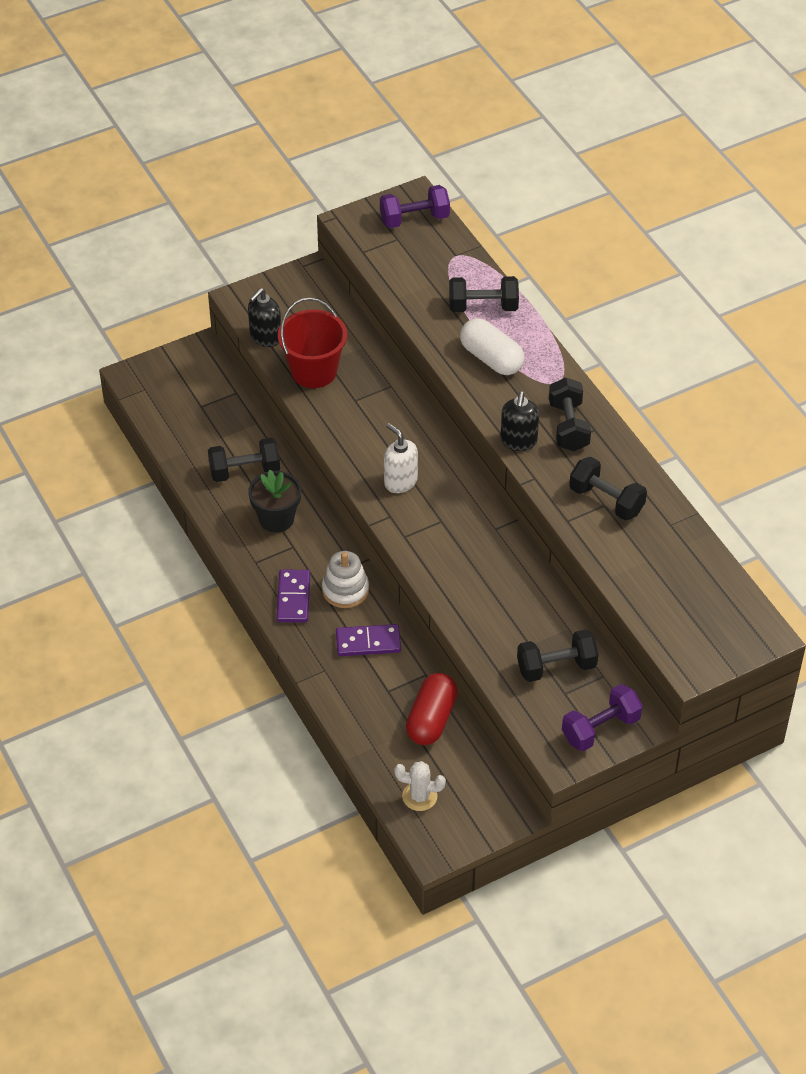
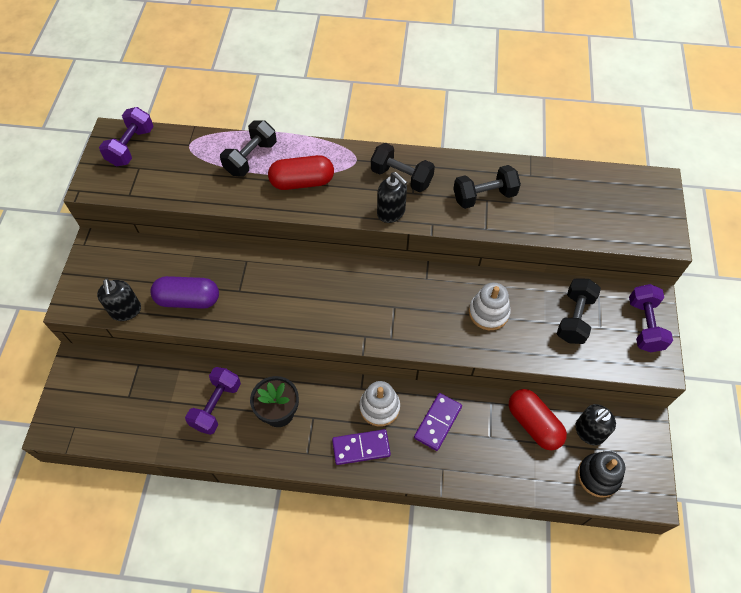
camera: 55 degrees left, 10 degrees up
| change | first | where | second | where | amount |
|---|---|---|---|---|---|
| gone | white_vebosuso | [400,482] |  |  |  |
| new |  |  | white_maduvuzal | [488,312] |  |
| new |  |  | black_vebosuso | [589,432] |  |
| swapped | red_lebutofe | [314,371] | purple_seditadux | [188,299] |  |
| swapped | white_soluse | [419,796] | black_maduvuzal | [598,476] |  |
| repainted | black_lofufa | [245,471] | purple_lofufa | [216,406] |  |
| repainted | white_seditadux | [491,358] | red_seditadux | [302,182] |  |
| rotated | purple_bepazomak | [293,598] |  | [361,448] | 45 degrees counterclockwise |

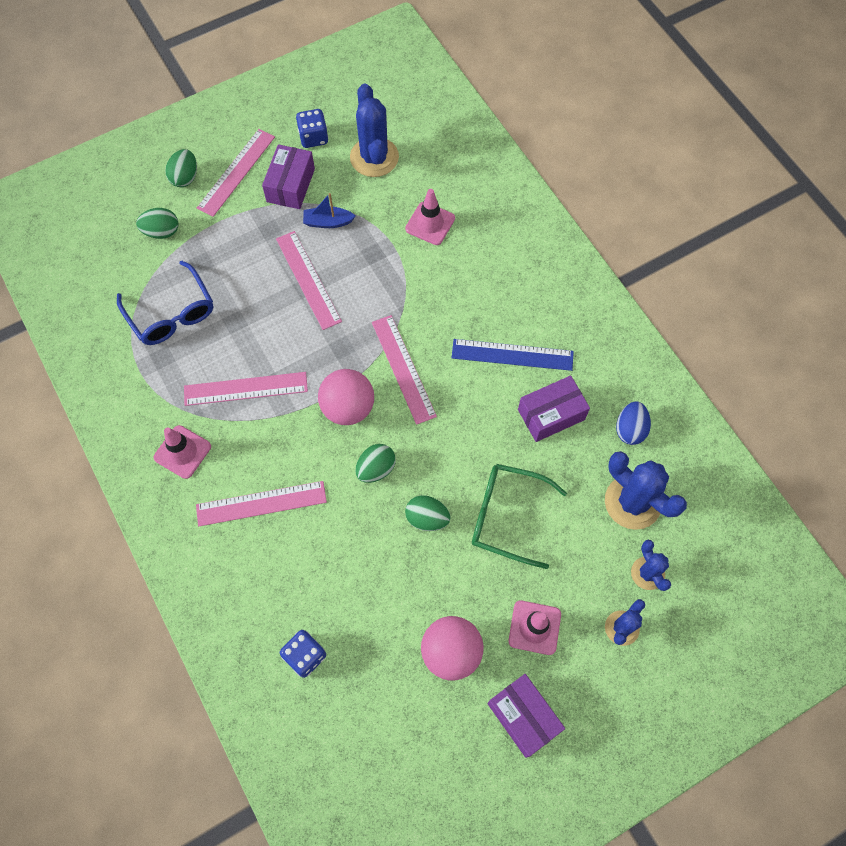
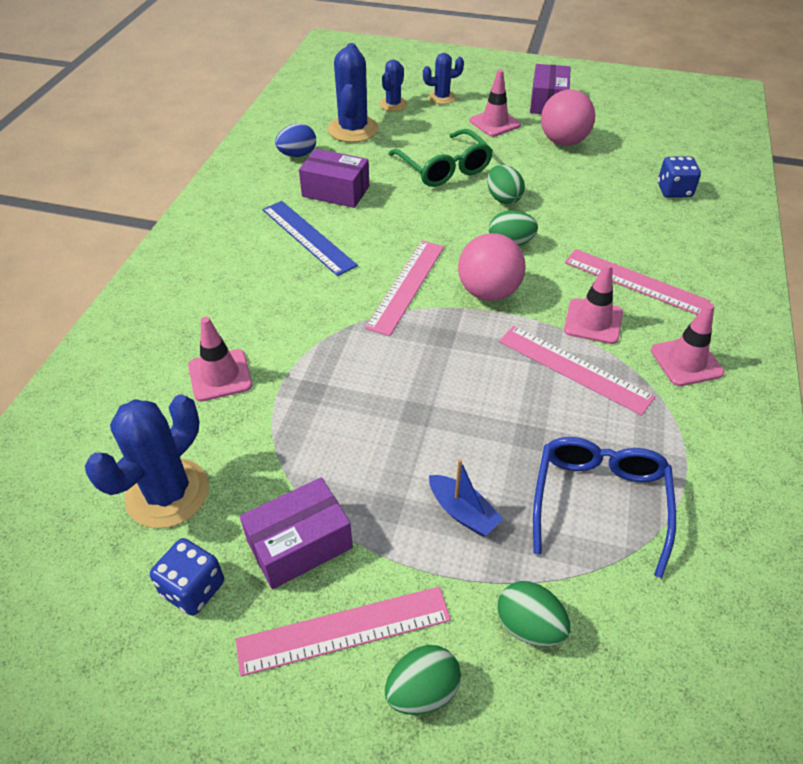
camera: 135 degrees left, 20 degrees down
| change | first | where | second | where | amount |
|---|---|---|---|---|---|
| gone | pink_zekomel | [308,279] |  |  |  |
| new |  |  | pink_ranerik | [593,321] |  |
| shifted | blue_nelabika | [328,222] |  | [463,512] |  |

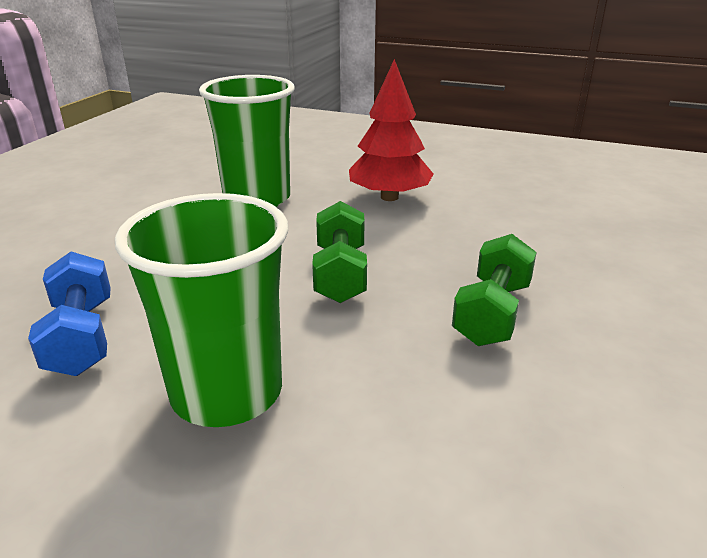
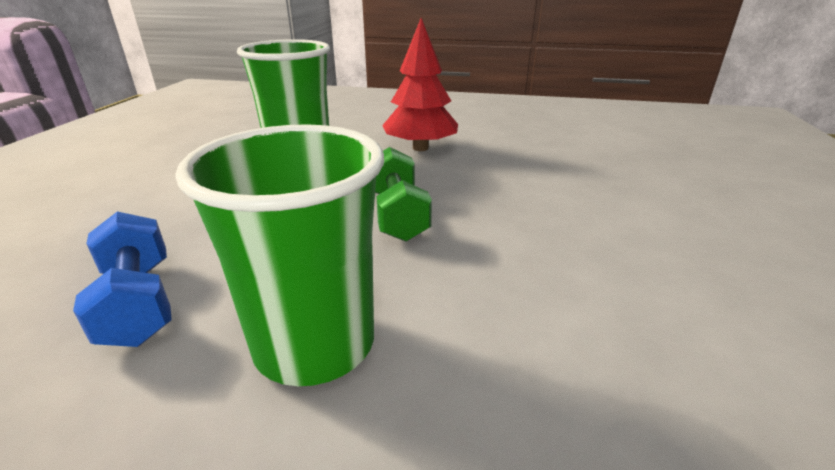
camera: 10 degrees left, 0 degrees up
| change | first | where | second | where | amount |
|---|---|---|---|---|---|
| gone | green_lofufa | [492,313] |  |  |  |

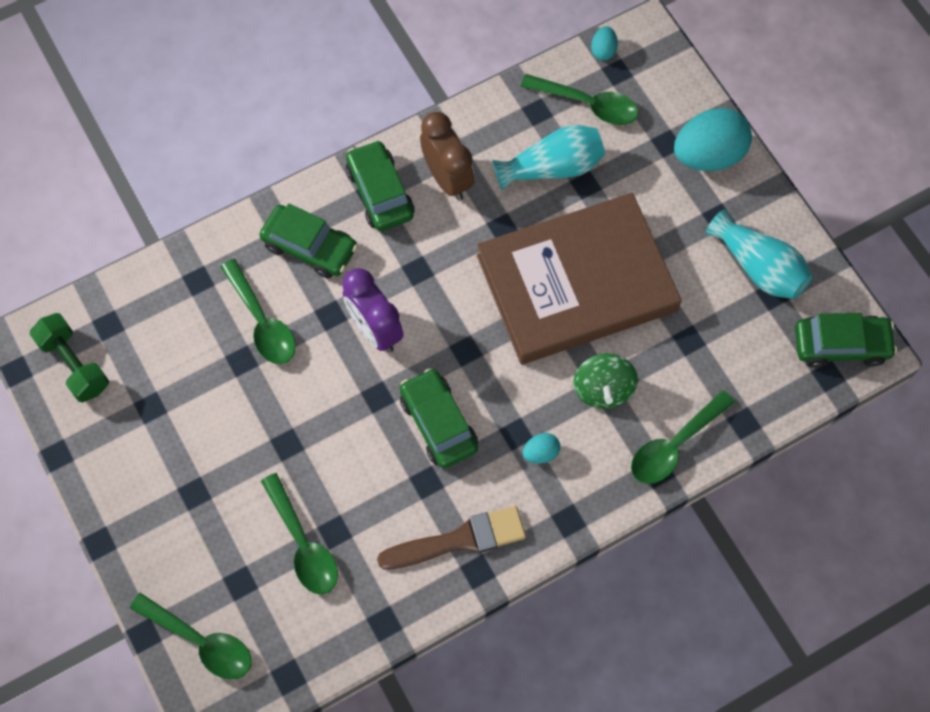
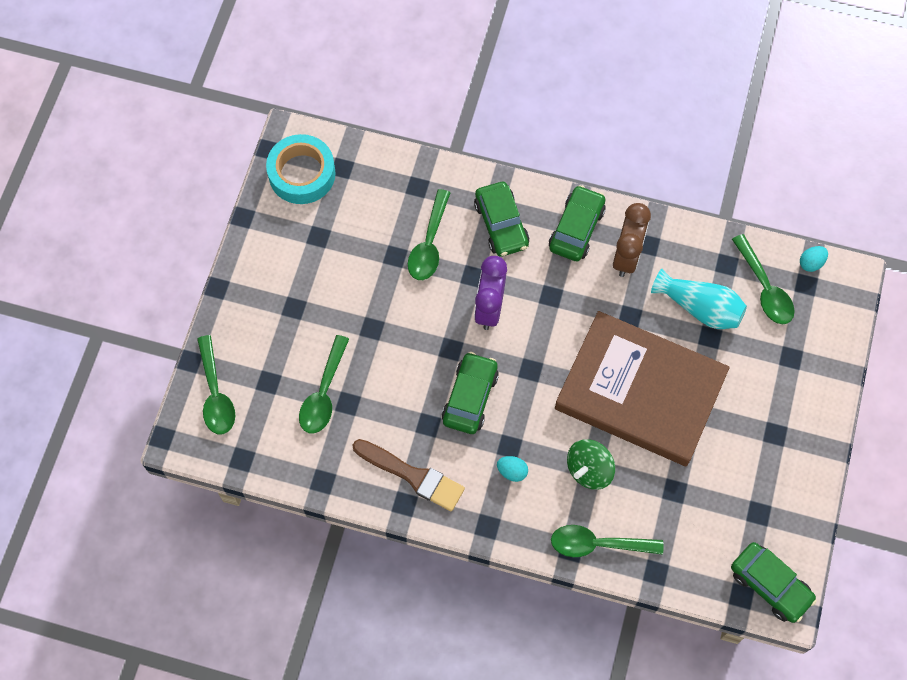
camera: 45 degrees right, 0 degrees up
| change | first | where | second | where | amount |
|---|---|---|---|---|---|
| gone | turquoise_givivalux | [708,155] |  |  |  |
| gone | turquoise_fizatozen | [758,267] |  |  |  |
| swapped | green_lofufa | [74,364] | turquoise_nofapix | [302,174] |  |

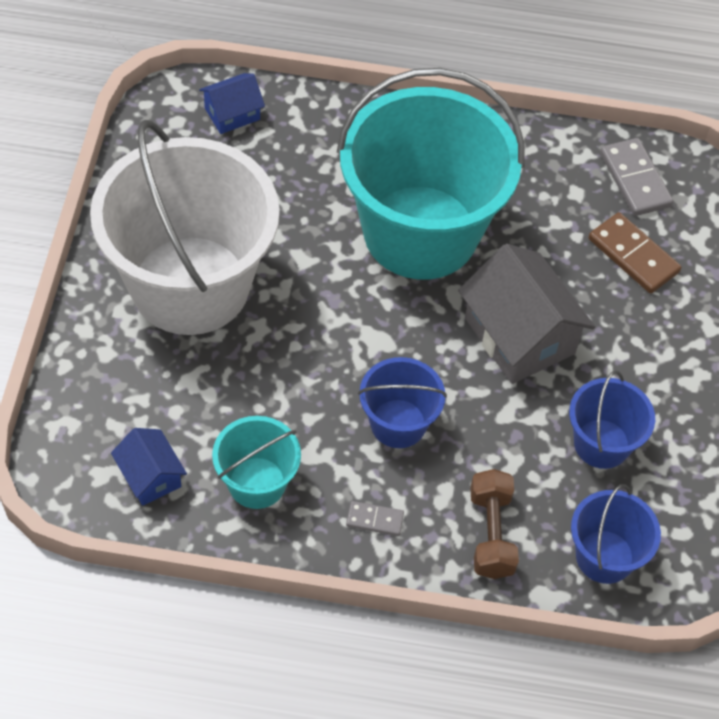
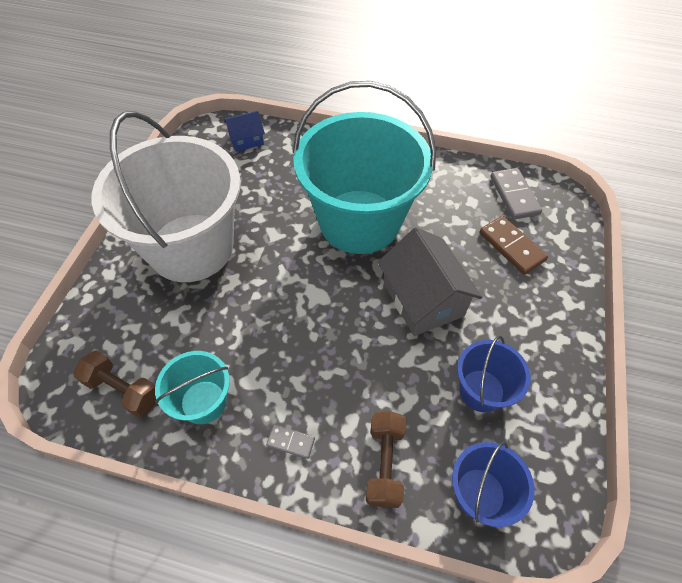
camera: 10 degrees right, 0 degrees up
| change | first | where | second | where | amount |
|---|---|---|---|---|---|
| gone | blue_lebutofe | [398,423] |  |  |  |
| swapped | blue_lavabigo | [150,476] | brown_lofufa | [123,390] |  |

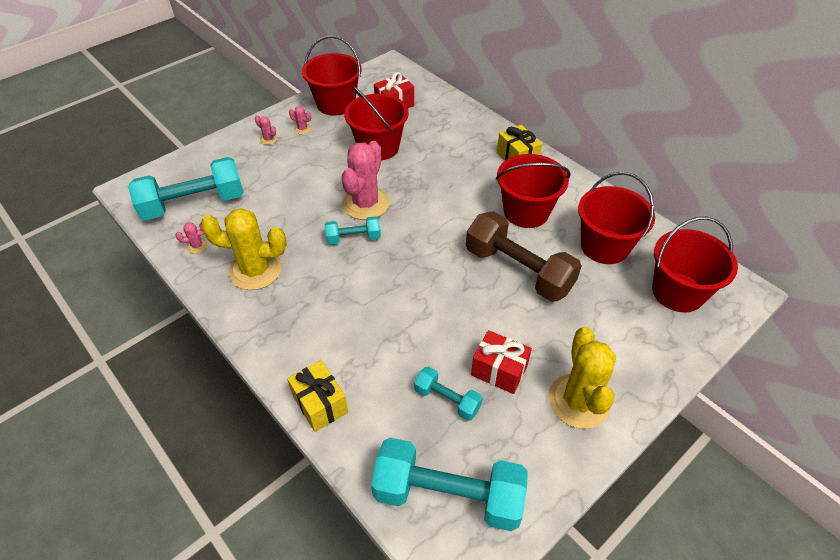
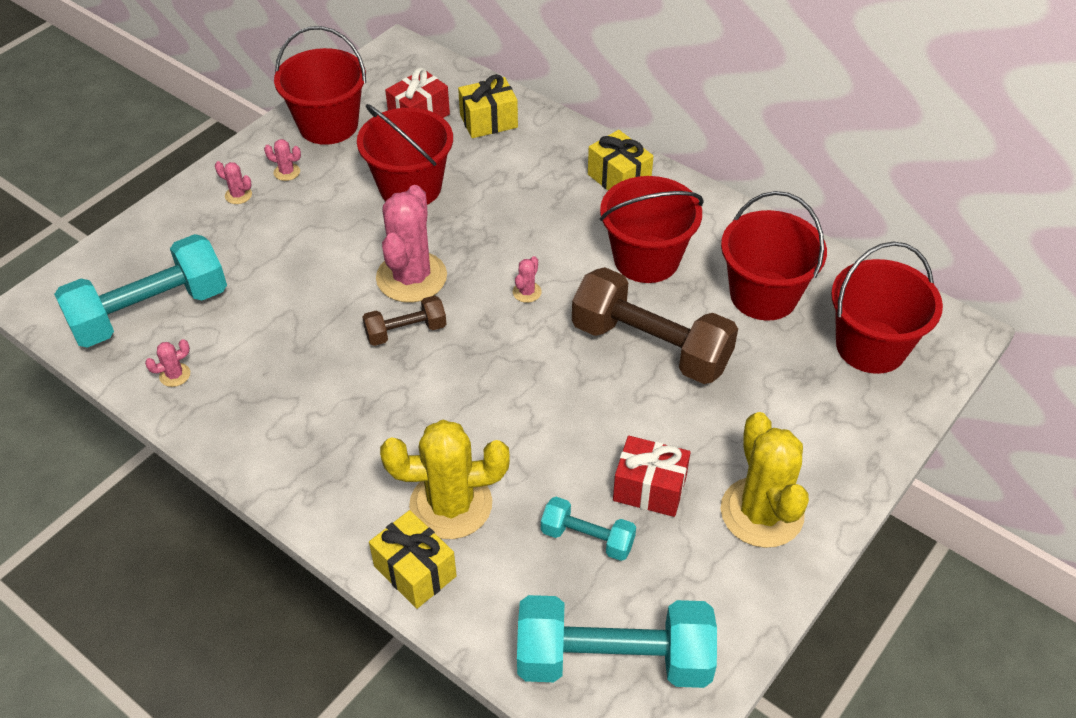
camera: 10 degrees left, 0 degrees up
| change | first | where | second | where | amount |
|---|---|---|---|---|---|
| new |  |  | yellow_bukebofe | [488,121] |  |
| new |  |  | pink_soluse | [527,292] |  |
| shifted | yellow_soluse | [255,270] |  | [451,504] |  |
| repainted | turquoise_lofufa | [353,238] | brown_lofufa | [406,331] |  |

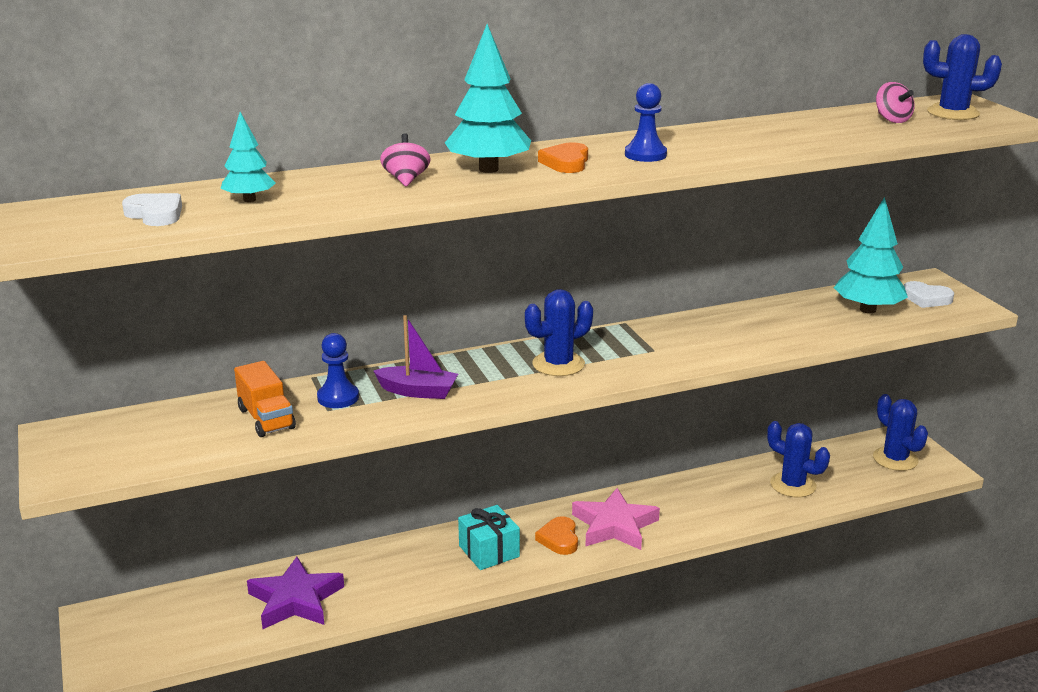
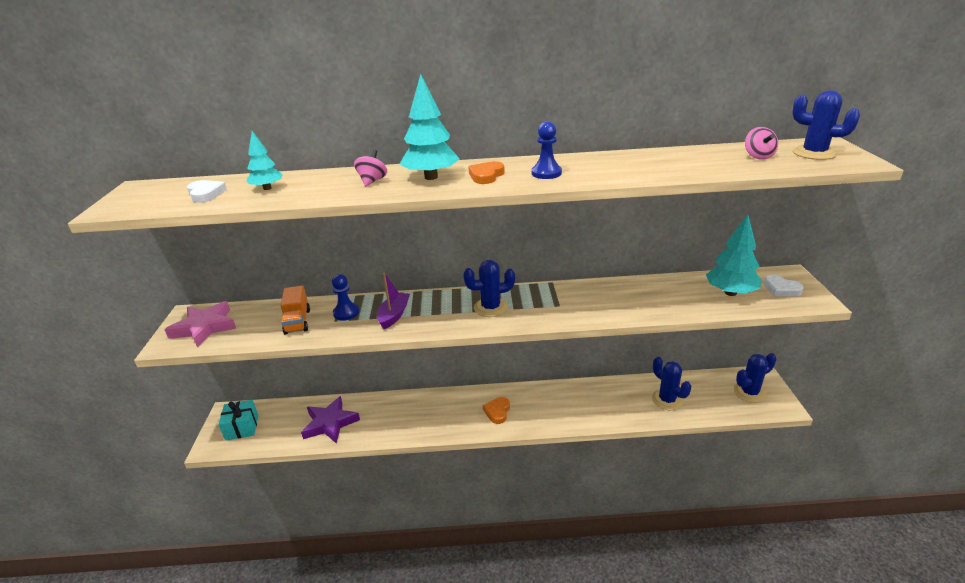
camera: 20 degrees right, 5 degrees up
| change | first | where | second | where | amount |
|---|---|---|---|---|---|
| shifted | turquoise_bukebofe | [489,551] |  | [242,427] |  |
| shifted | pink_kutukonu | [614,525] |  | [205,327] |  |
| rotated | purple_nelabika | [418,391] |  | [394,315] | 105 degrees counterclockwise |
| rotated | blue_soluse | [895,459] |  | [749,392] | 75 degrees clockwise |

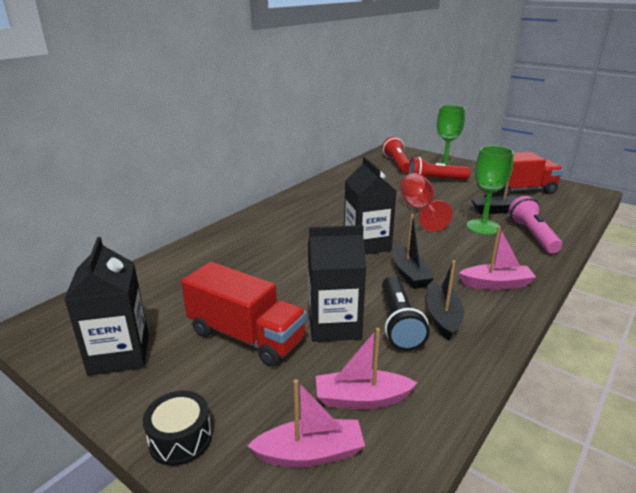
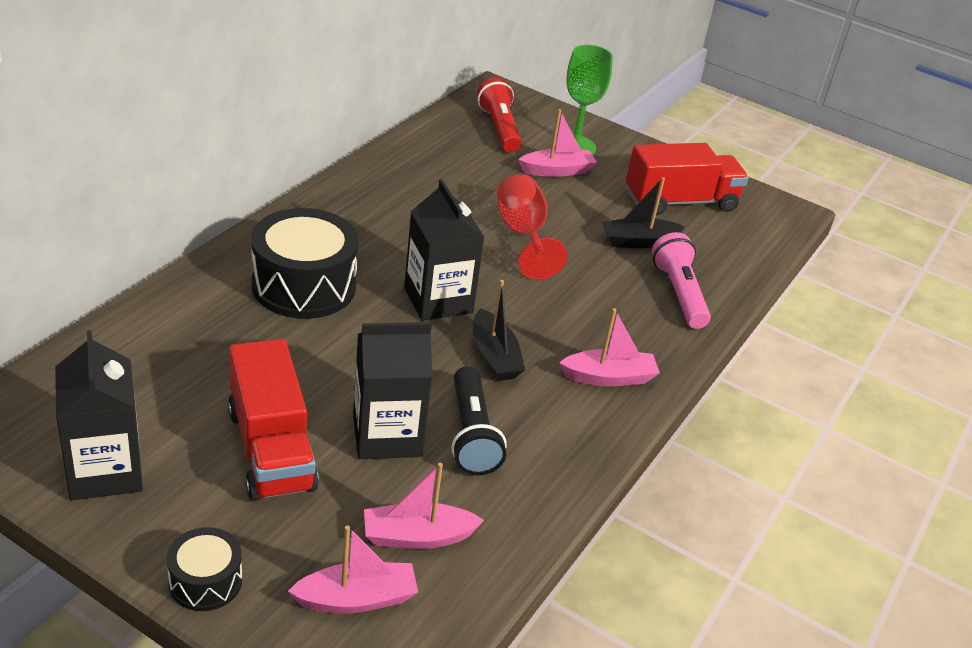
camera: 10 degrees left, 10 degrees up
| change | first | where | second | where | amount |
|---|---|---|---|---|---|
| gone | black_nelabika | [443,317] |  |  |  |
| gone | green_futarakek | [483,227] |  |  |  |
| new |  |  | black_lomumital | [304,286] |  |
| swapped | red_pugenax | [435,180] | pink_nelabika | [557,171] |  |
| rotated | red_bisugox | [246,336] |  | [271,449] | 45 degrees clockwise |

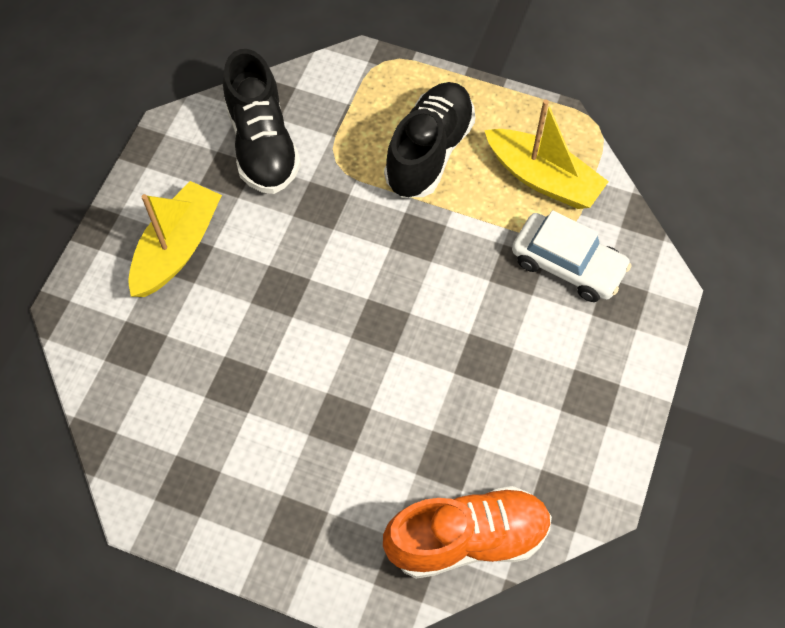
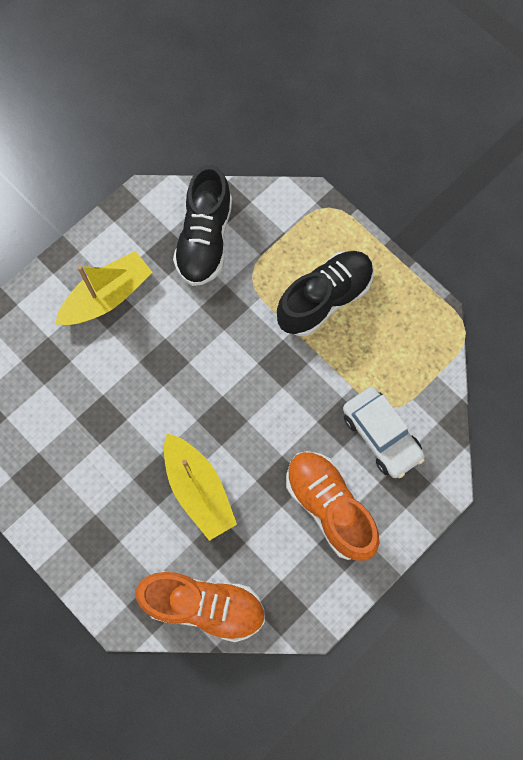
camera: 25 degrees right, 10 degrees up
| change | first | where | second | where | amount |
|---|---|---|---|---|---|
| new |  |  | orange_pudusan | [329,507] |  |
| shifted | yellow_nelabika | [542,178] |  | [198,489] |  |

